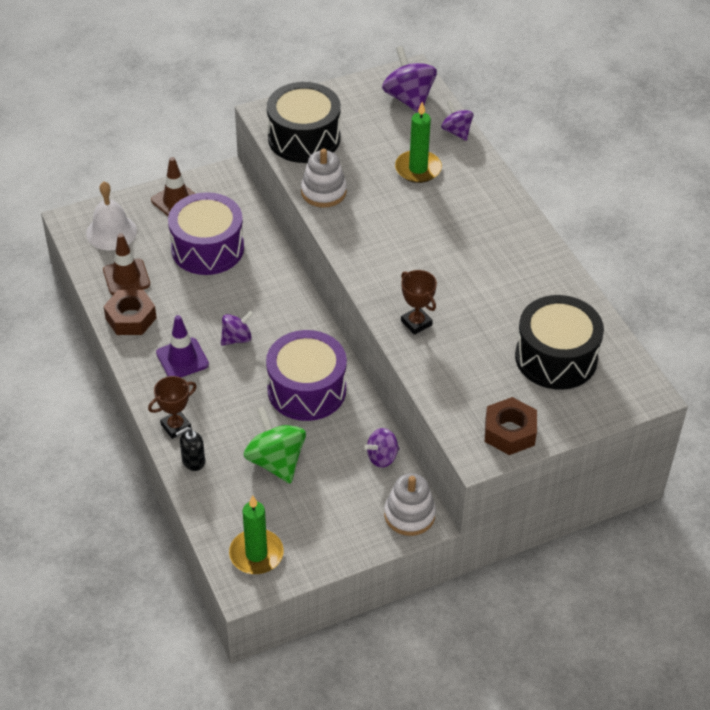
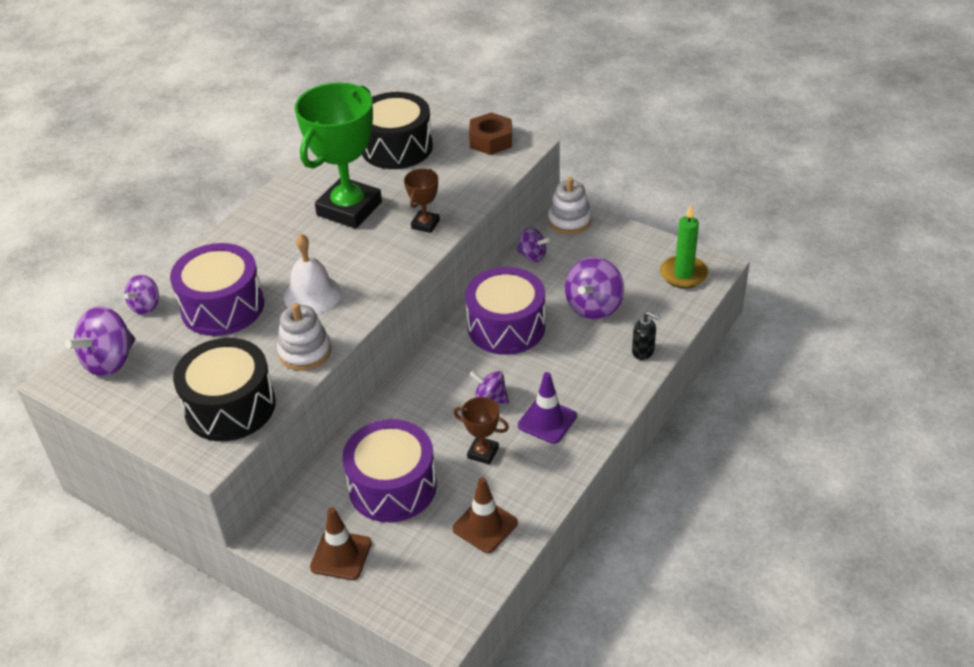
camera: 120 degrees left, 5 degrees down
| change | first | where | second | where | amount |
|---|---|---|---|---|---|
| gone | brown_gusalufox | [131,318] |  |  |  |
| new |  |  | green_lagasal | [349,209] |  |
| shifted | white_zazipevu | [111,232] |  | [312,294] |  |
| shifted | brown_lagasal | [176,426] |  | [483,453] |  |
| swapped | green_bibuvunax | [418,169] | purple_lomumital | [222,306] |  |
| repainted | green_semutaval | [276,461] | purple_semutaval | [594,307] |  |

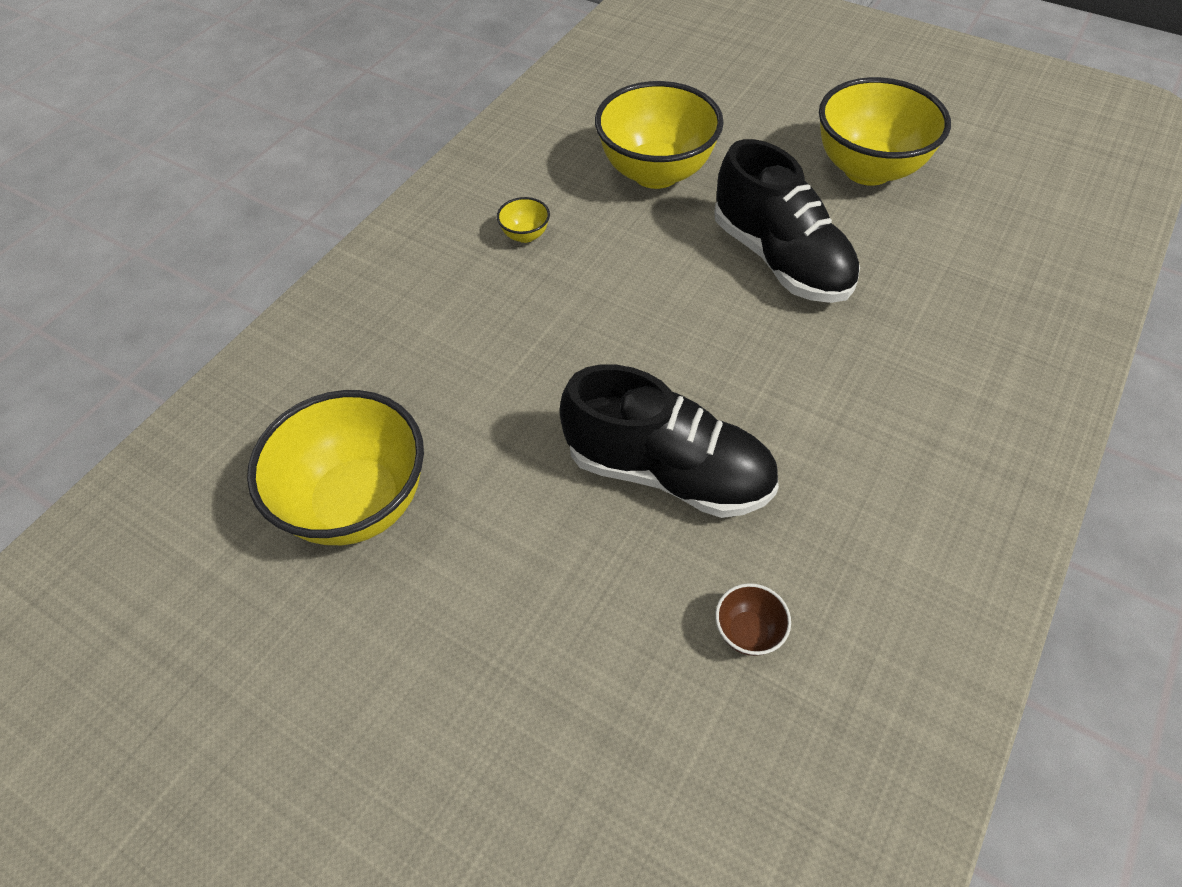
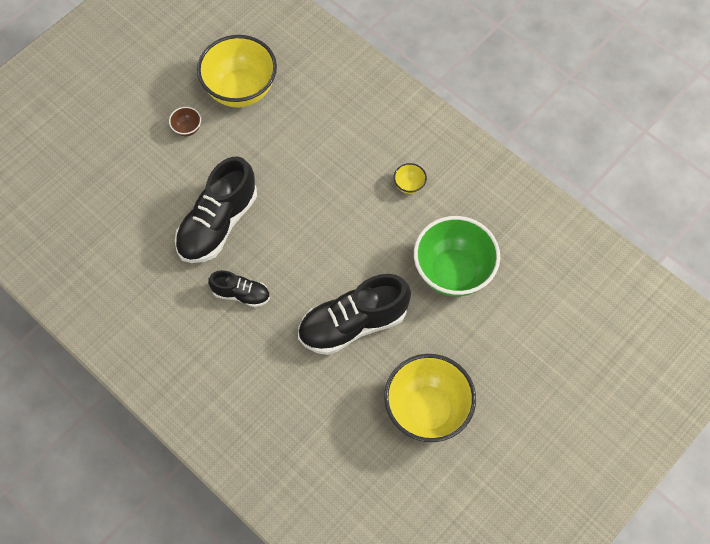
camera: 100 degrees right, 10 degrees up
| change | first | where | second | where | amount |
|---|---|---|---|---|---|
| new |  |  | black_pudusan | [241,294] |  |
| shifted | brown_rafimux | [748,632] |  | [187,129] |  |
| repainted | yellow_rafimux | [656,173] | green_rafimux | [453,272] |  |

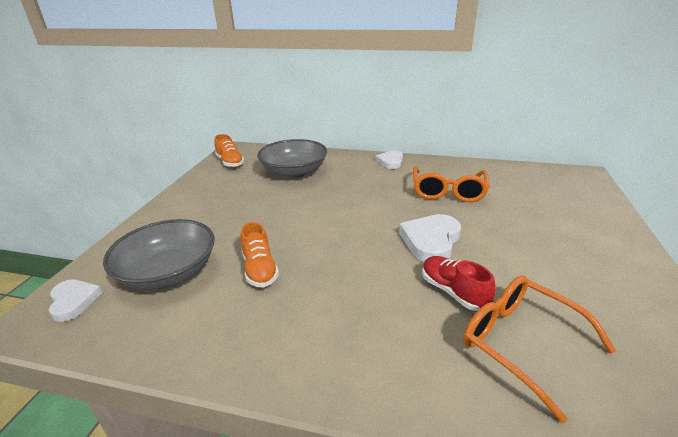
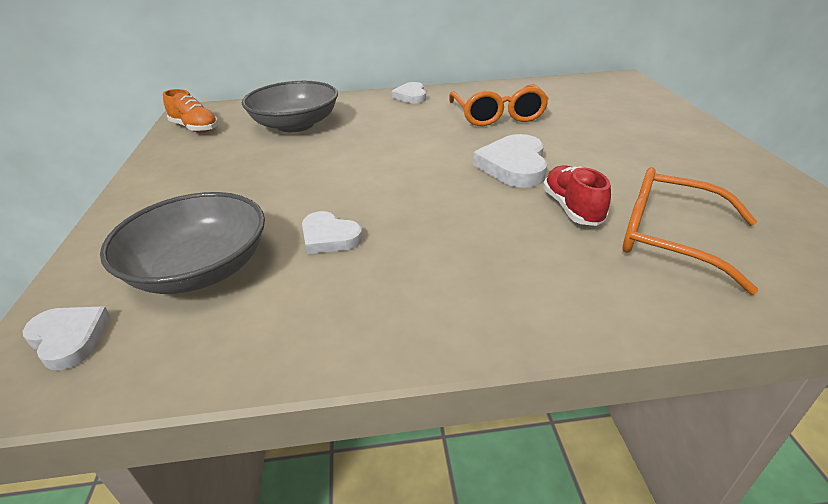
camera: 20 degrees left, 5 degrees up
| change | first | where | second | where | amount |
|---|---|---|---|---|---|
| swapped | orange_pudusan | [260,269] | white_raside | [329,237] |  |
| rotated | red_pudusan | [453,292] |  | [572,208] | 45 degrees clockwise |

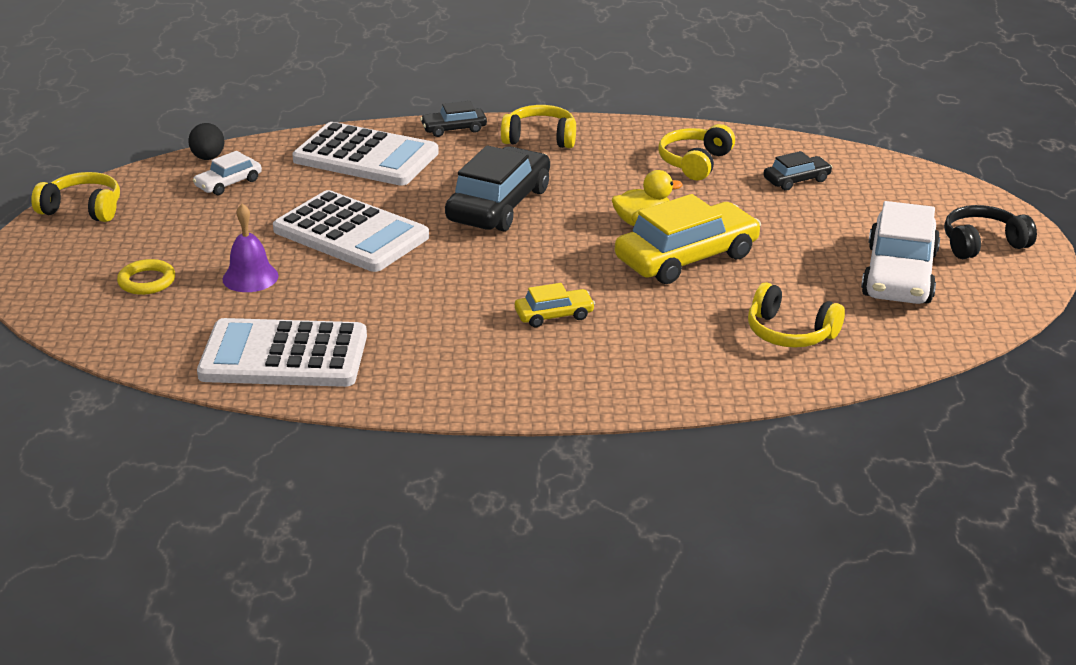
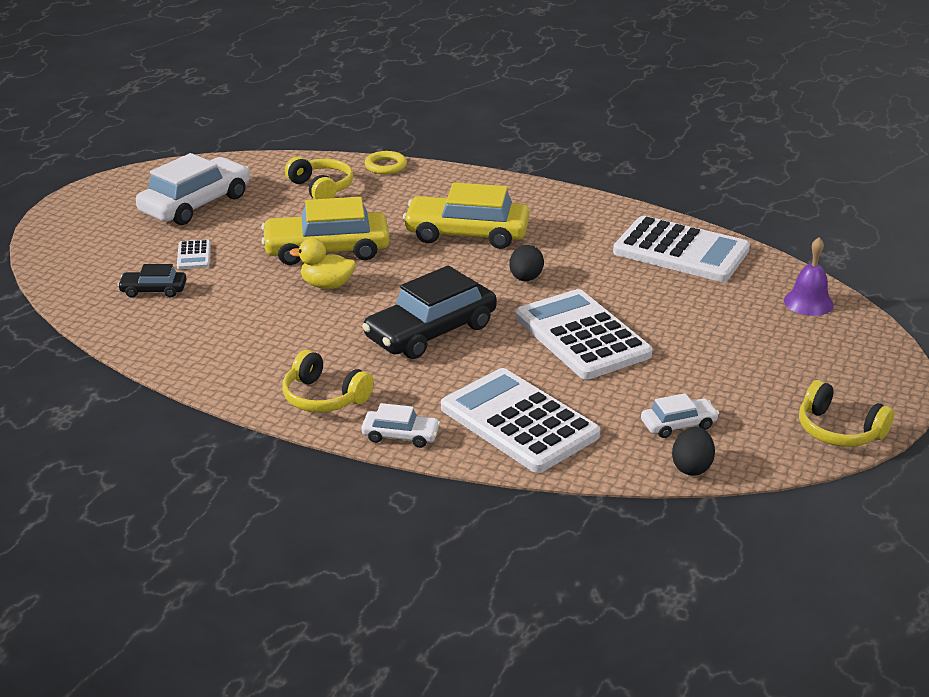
camera: 155 degrees left, 0 degrees up
| change | first | where | second | where | amount |
|---|---|---|---|---|---|
| gone | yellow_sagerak | [695,162] |  |  |  |
| gone | black_sagerak | [982,244] |  |  |  |
| new |  |  | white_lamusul | [193,255] |  |
| new |  |  | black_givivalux | [525,278] |  |
| shifted | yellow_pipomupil | [147,281] |  | [385,166] |  |
| shifted | purple_zazipevu | [250,277] |  | [808,302] |  |
| repainted | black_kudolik | [454,129] | white_kudolik | [400,435] |  |
| scaled | yellow_kudolik | [554,315] |  | [467,234] | x2.01 |

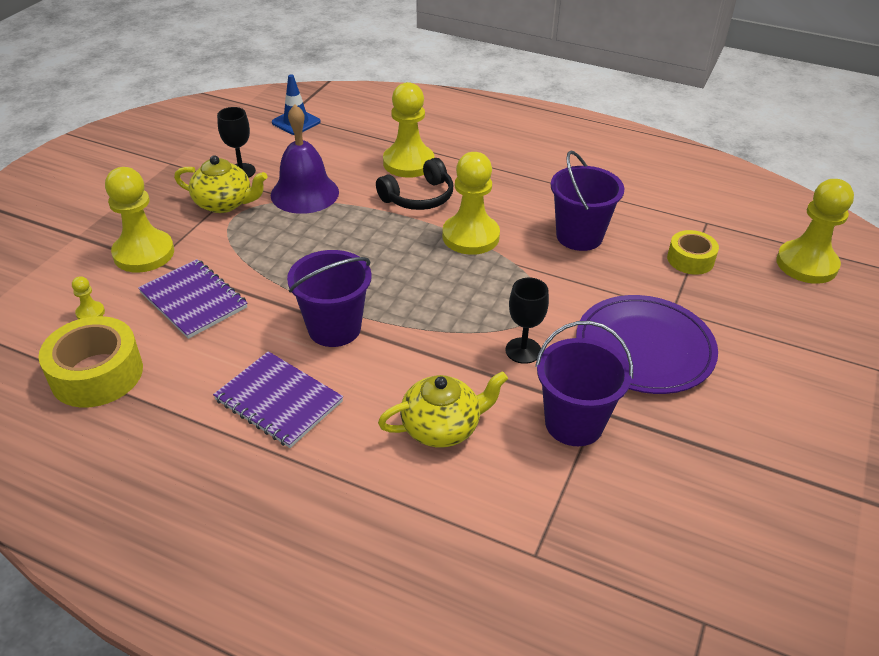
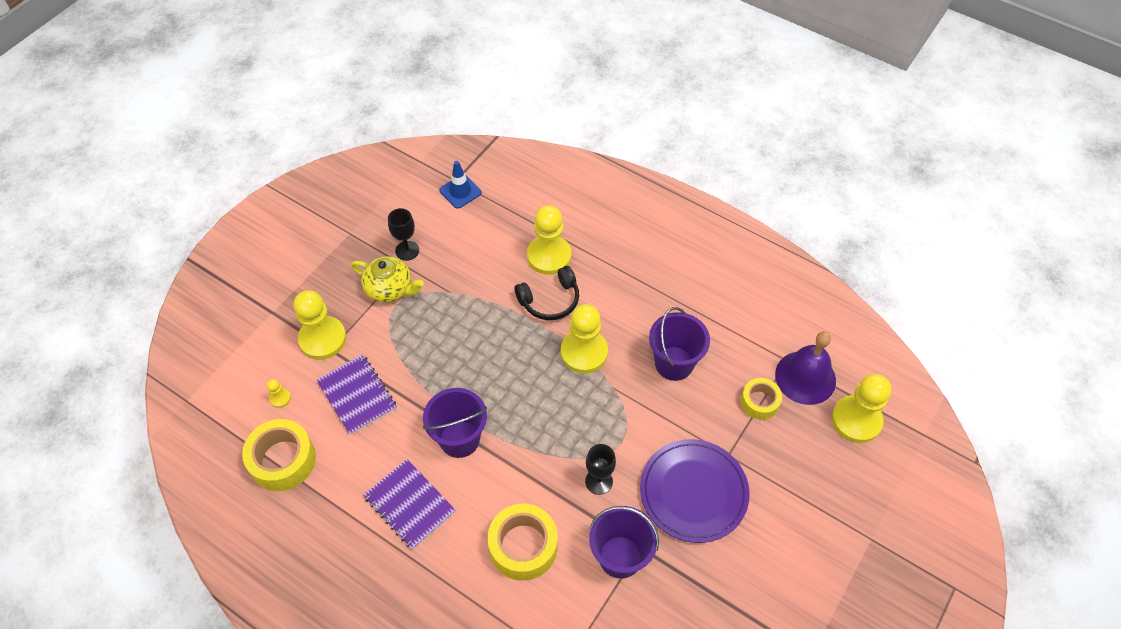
camera: 10 degrees right, 15 degrees up
| change | first | where | second | where | amount |
|---|---|---|---|---|---|
| shifted | purple_zazipevu | [304,193] |  | [805,377] |  |
| swapped | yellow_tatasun | [442,427] | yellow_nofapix | [523,546] |  |

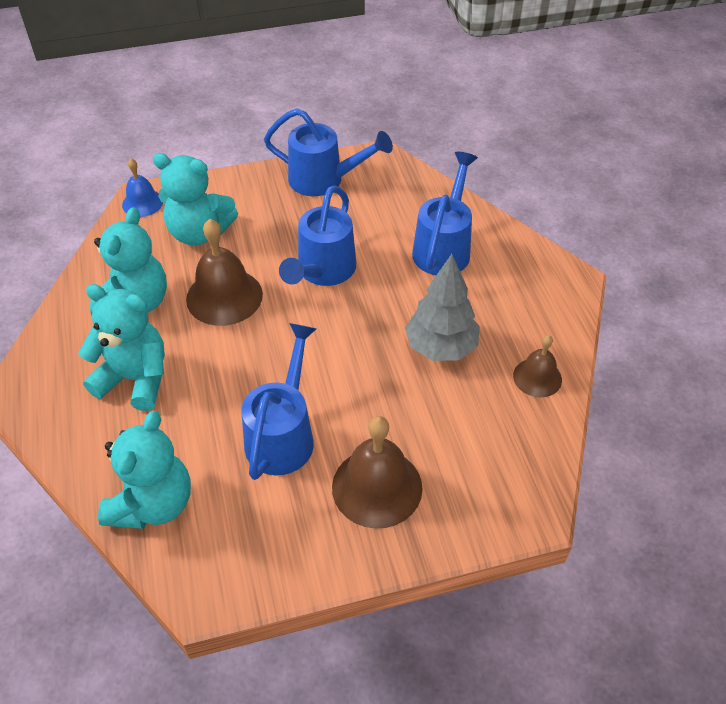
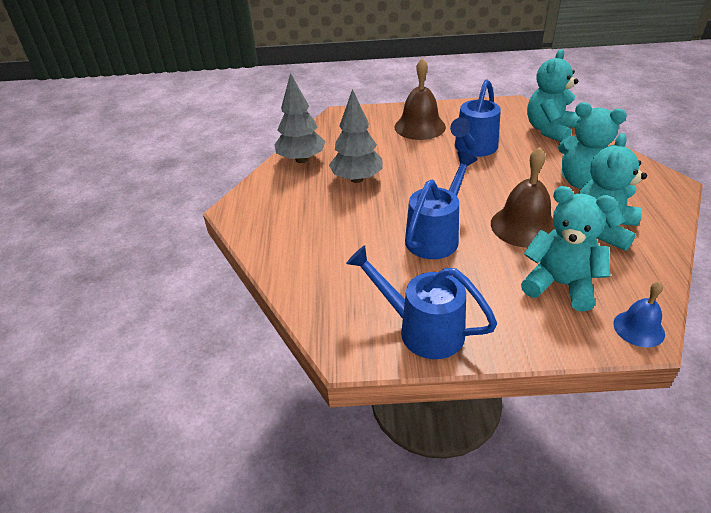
camera: 165 degrees left, 10 degrees down
| change | first | where | second | where | amount |
|---|---|---|---|---|---|
| gone | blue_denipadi | [443,248] |  |  |  |
| swapped | brown_zazipevu | [537,377] | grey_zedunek | [301,159] |  |

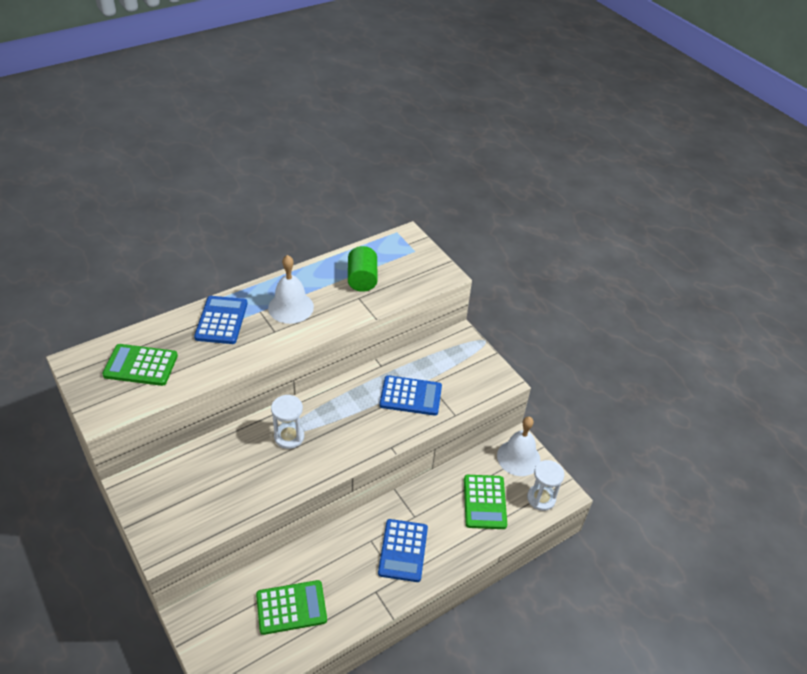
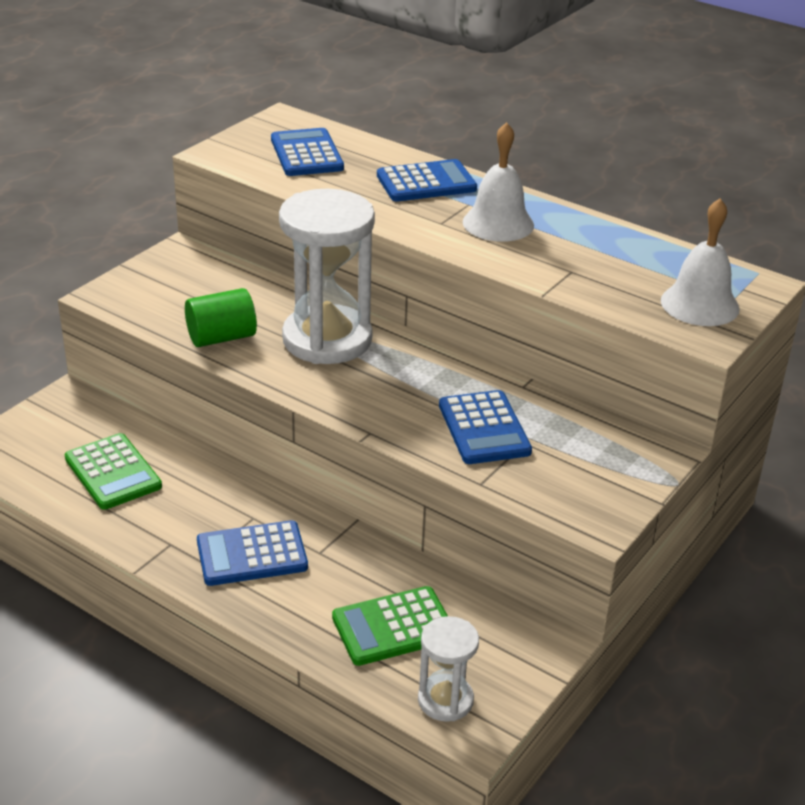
camera: 70 degrees right, 10 degrees down
| change | first | where | second | where | amount |
|---|---|---|---|---|---|
| shifted | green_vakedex | [362,279] |  | [221,337] |  |
| shifted | white_zazipevu | [518,457] |  | [699,304] |  |
| repainted | green_lamusul | [141,365] | blue_lamusul | [306,154] |  |
| scaled | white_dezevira | [289,437] |  | [327,339] | x1.96 |

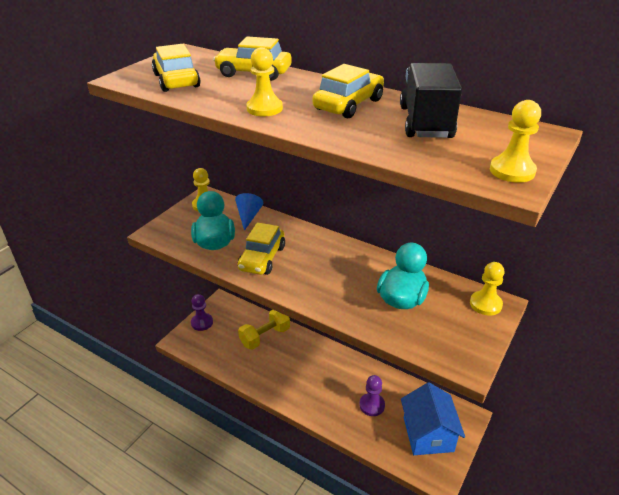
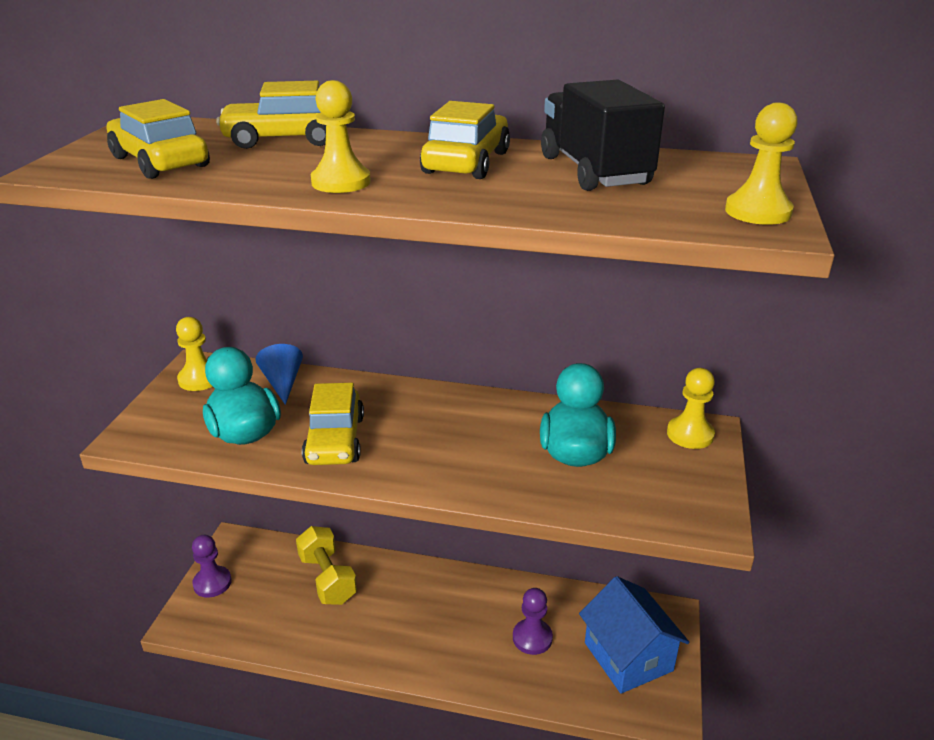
camera: 20 degrees left, 5 degrees down
| change | first | where | second | where | amount |
|---|---|---|---|---|---|
| rotated | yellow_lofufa | [265,337] |  | [327,579] | 60 degrees counterclockwise |

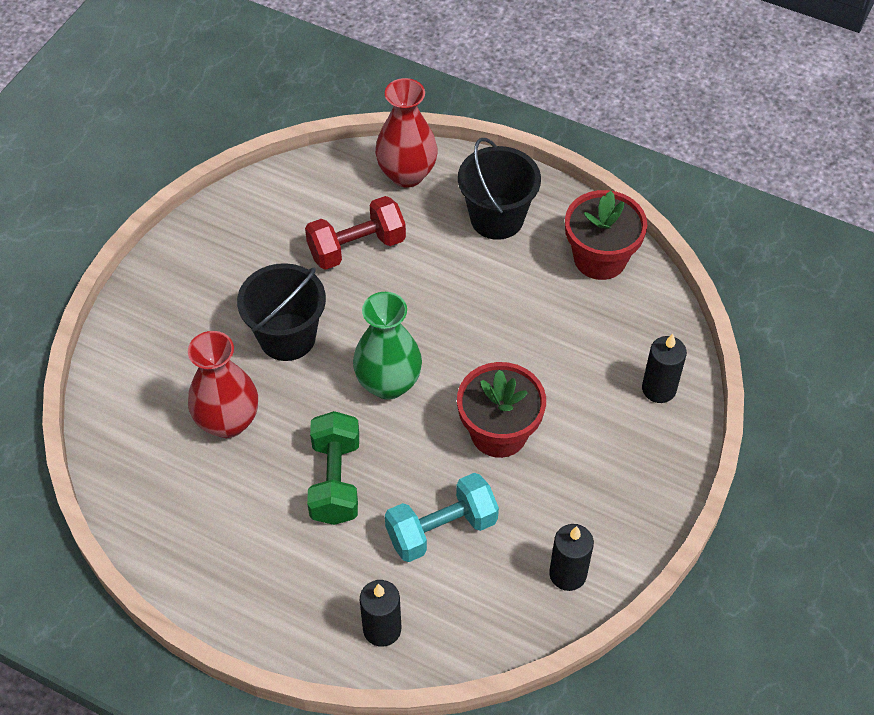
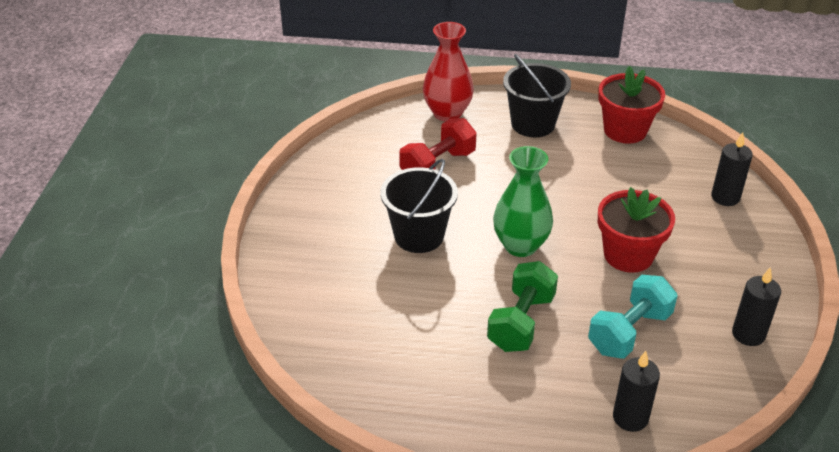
camera: 20 degrees left, 15 degrees down
| change | first | where | second | where | amount |
|---|---|---|---|---|---|
| gone | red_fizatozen | [228,421] |  |  |  |
| rotated | green_lofufa | [335,480] |  | [521,322] | 45 degrees clockwise |

